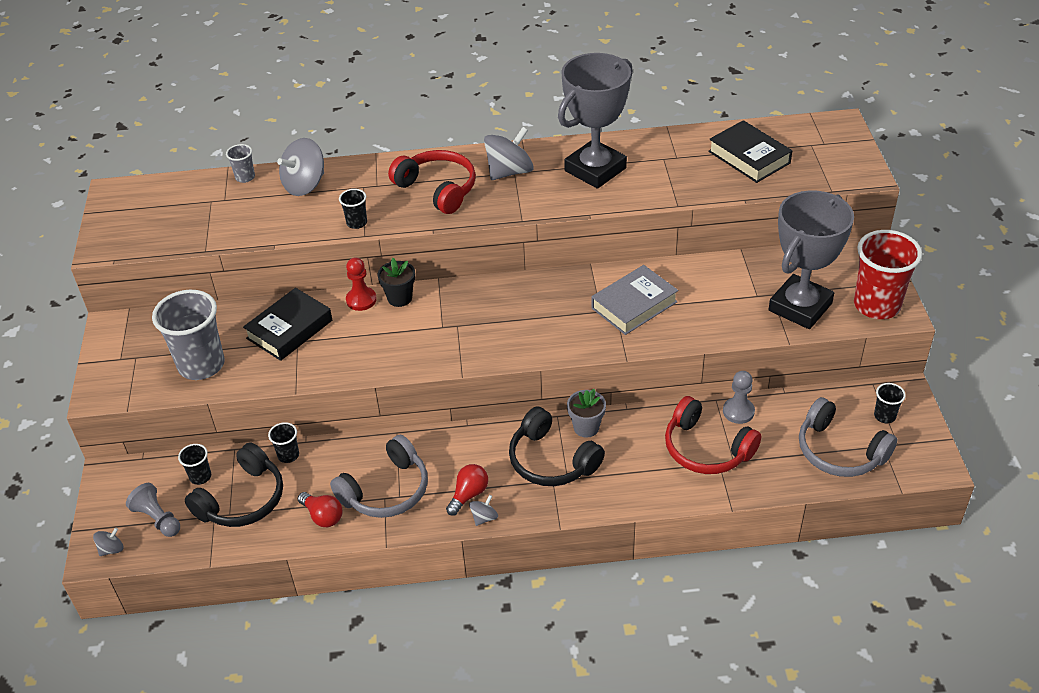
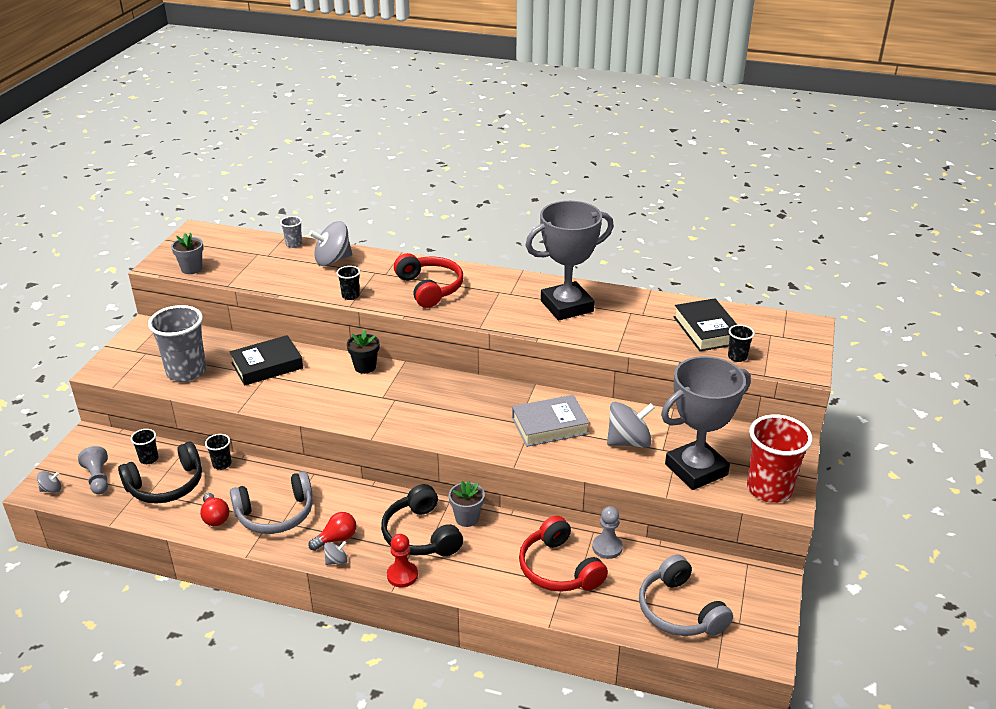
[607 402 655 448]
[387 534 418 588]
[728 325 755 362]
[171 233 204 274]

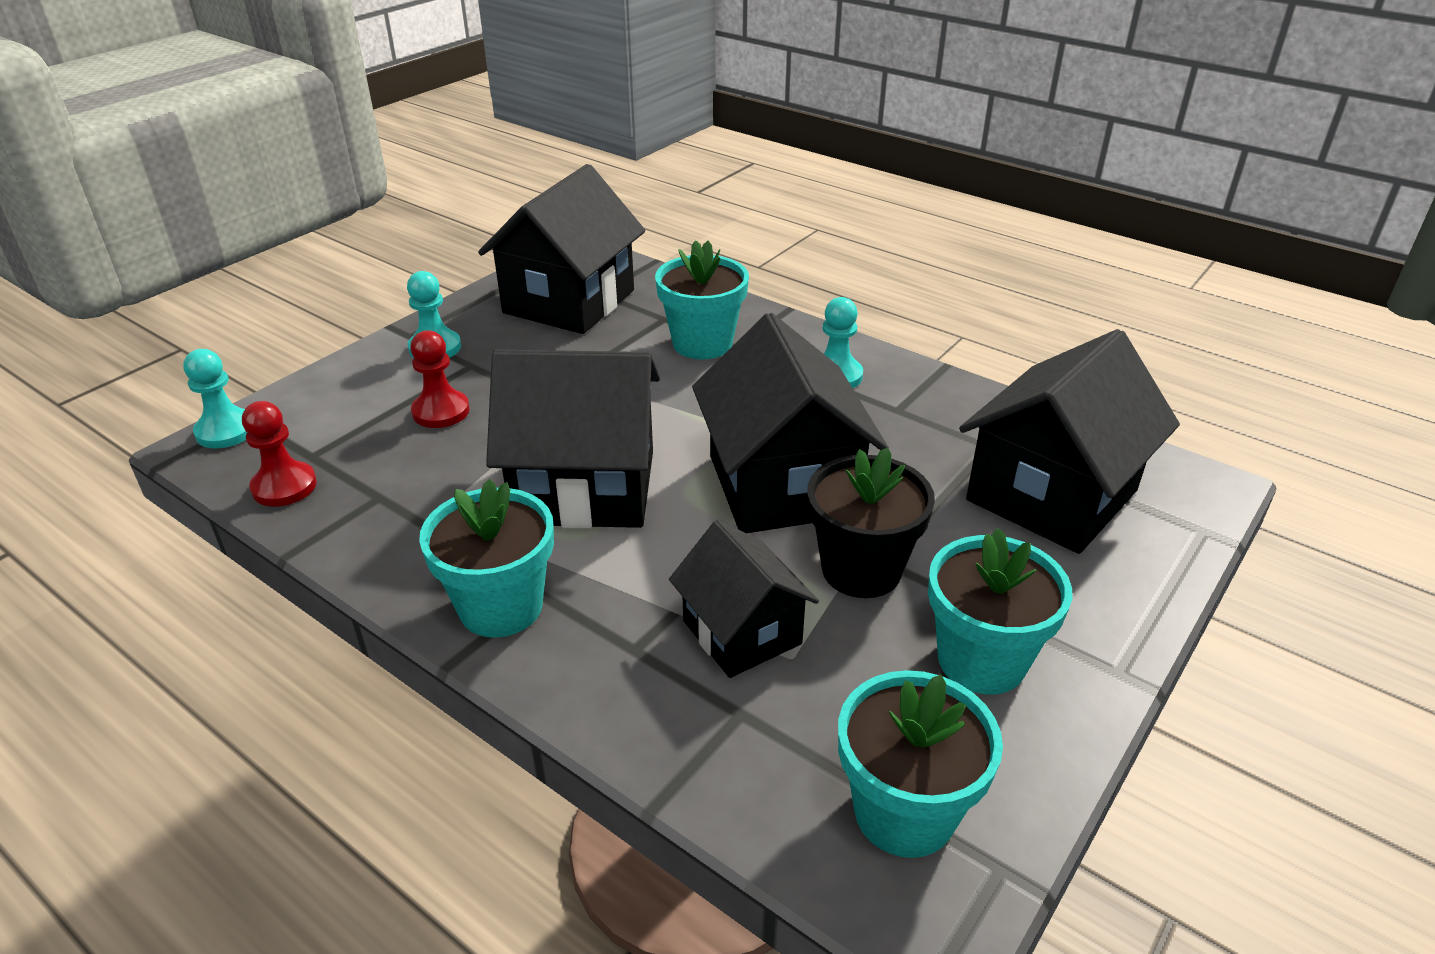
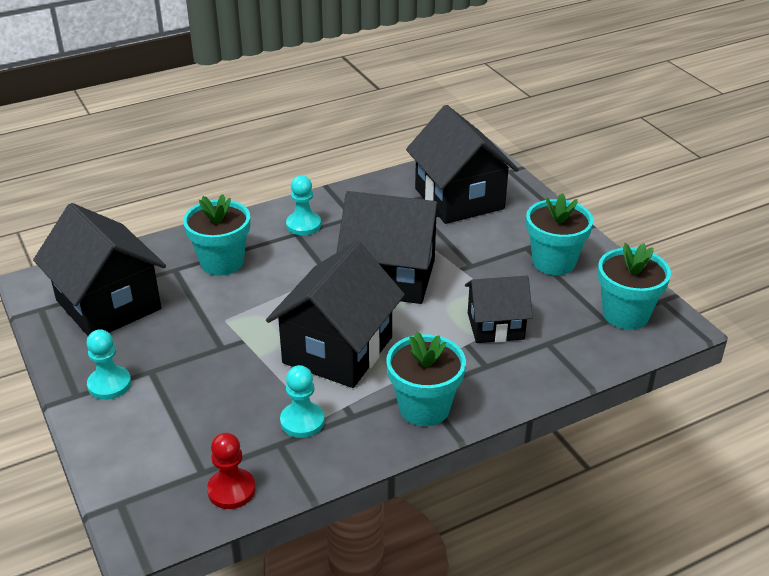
[410 330 469 428] (first image)
[280 365 325 438]
[807 447 935 598] (first image)

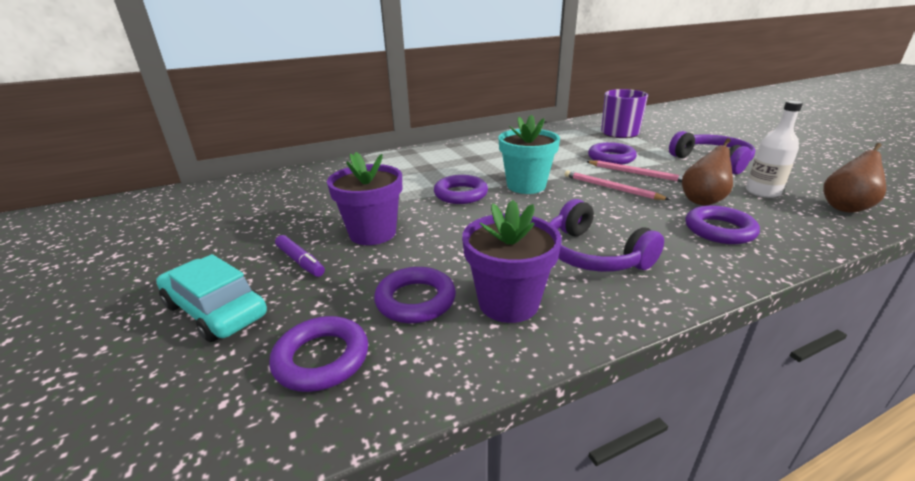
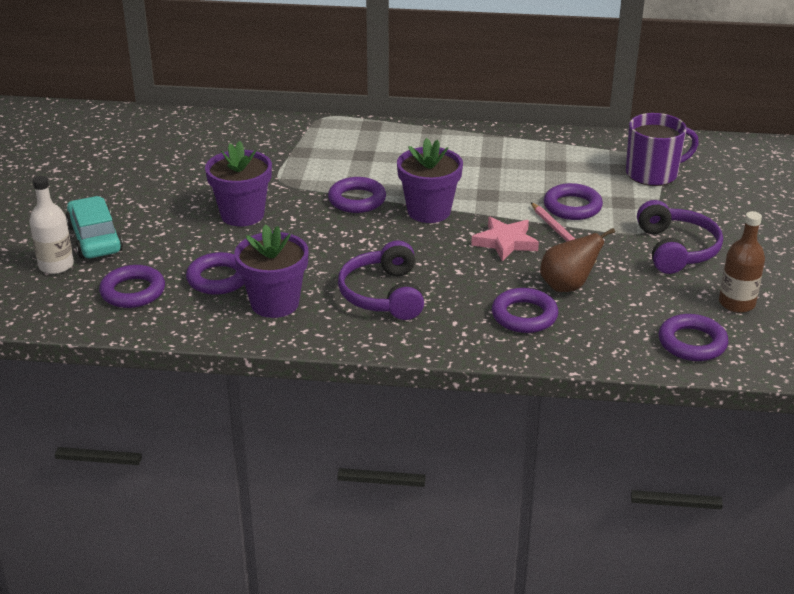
[29 176 74 274]
[397 138 463 223]
[659 314 728 361]
[471 217 539 262]
[275 235 325 277] (first image)
[719 211 765 313]

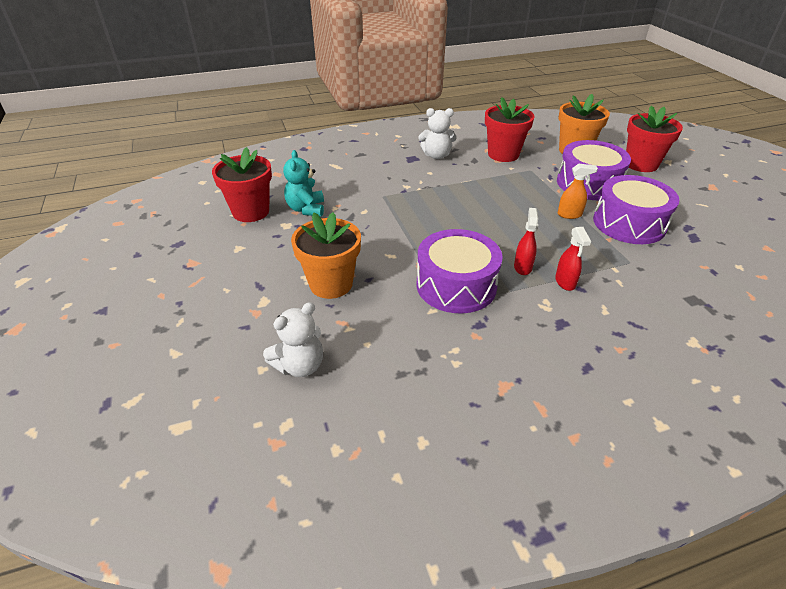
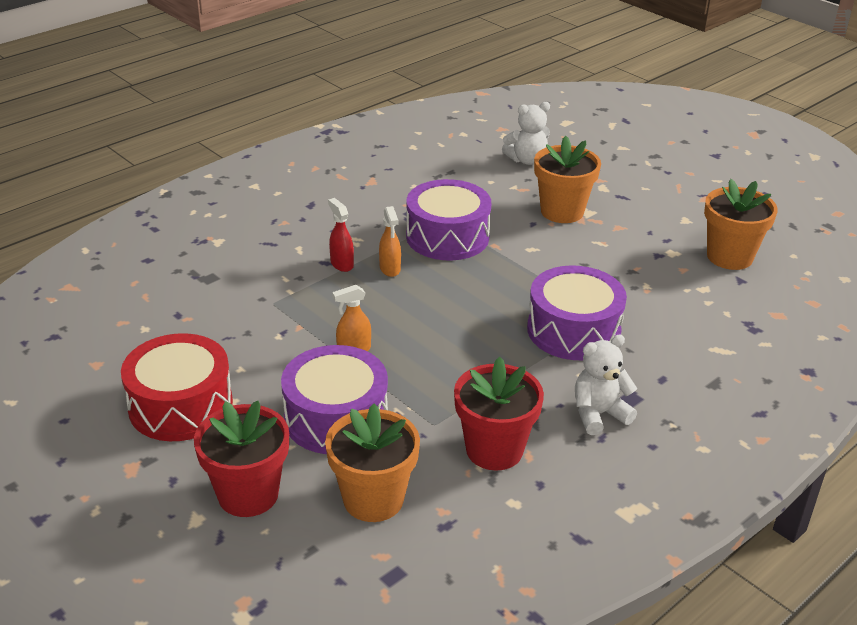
[704 179 778 270]
[283 150 324 217] (first image)
[527 265 627 360]
[379 206 401 277]
[502 102 550 165]
[121 333 233 441]

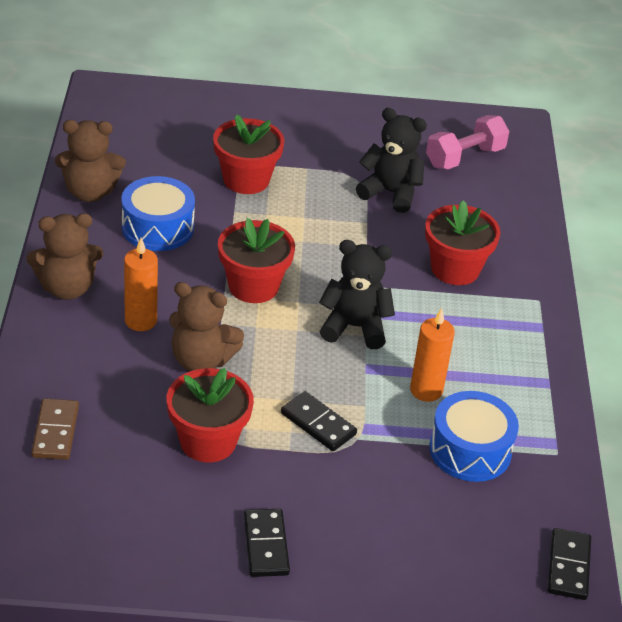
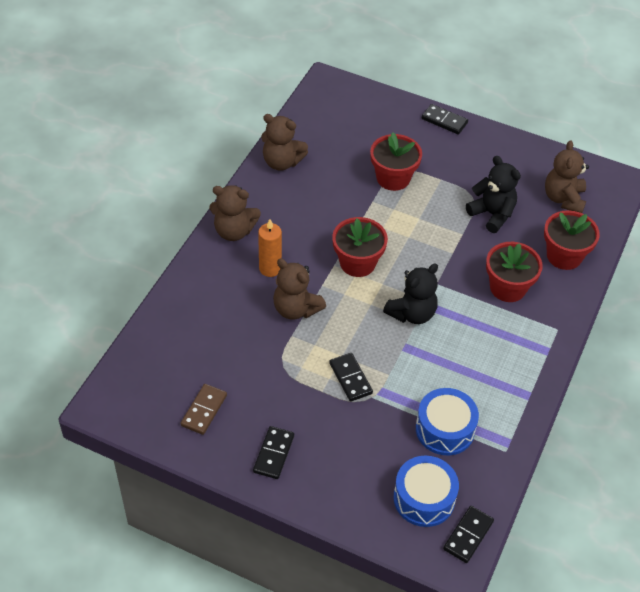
[545 140 589 213]
[393 456 459 527]
[383 263 438 324]
[410 308 455 402] (first image)
[544 210 600 270]
[181 384 227 435]
[422 104 468 135]

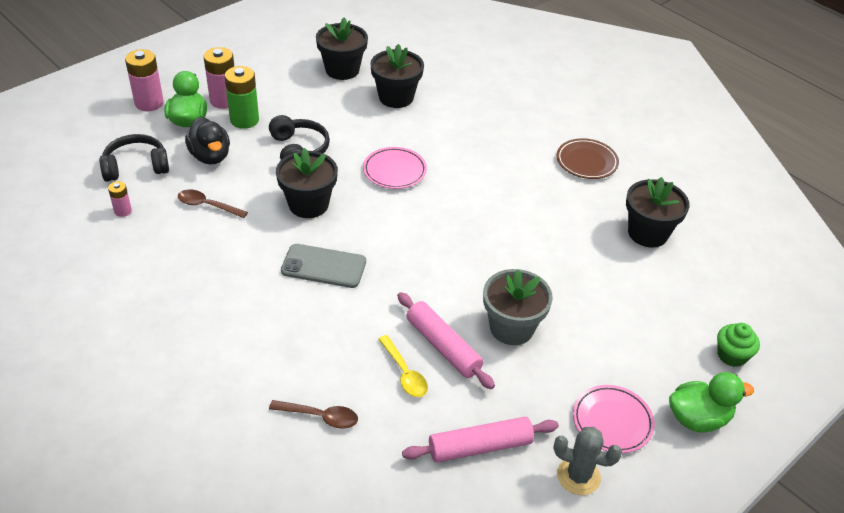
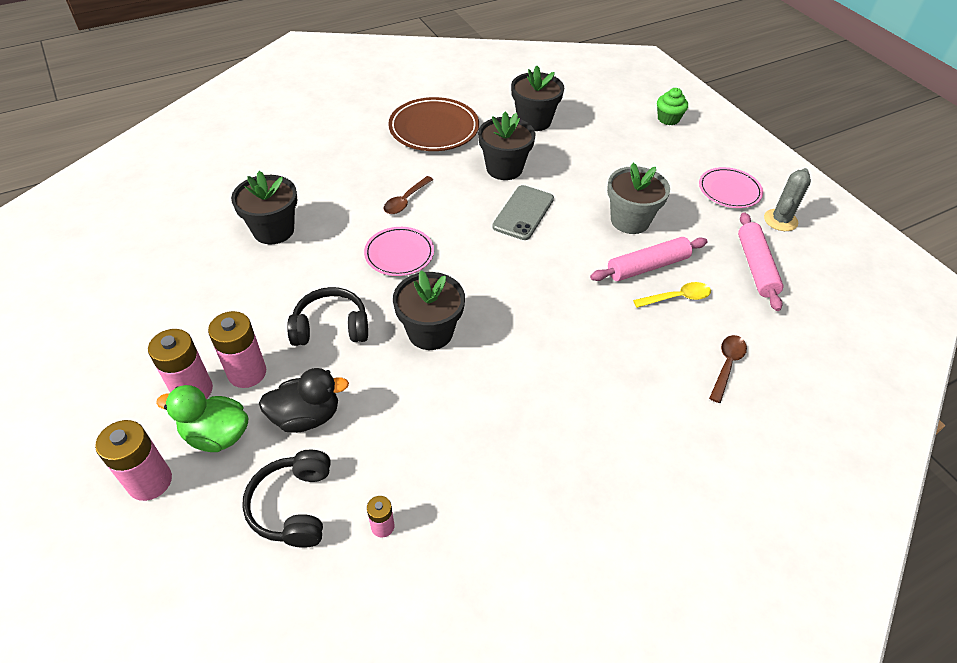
[478 112 536 180]
[208 311 266 388]
[388 97 479 151]
[384 176 433 214]
[492 185 554 240]
[669 372 754 433] (first image)

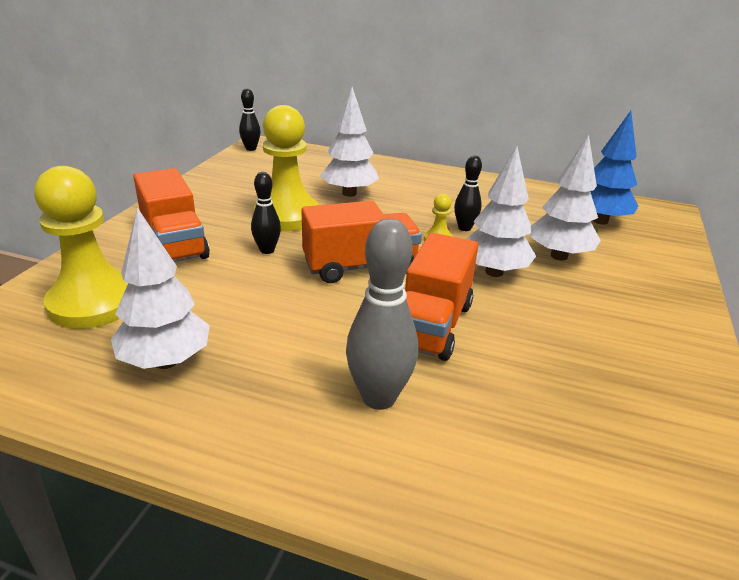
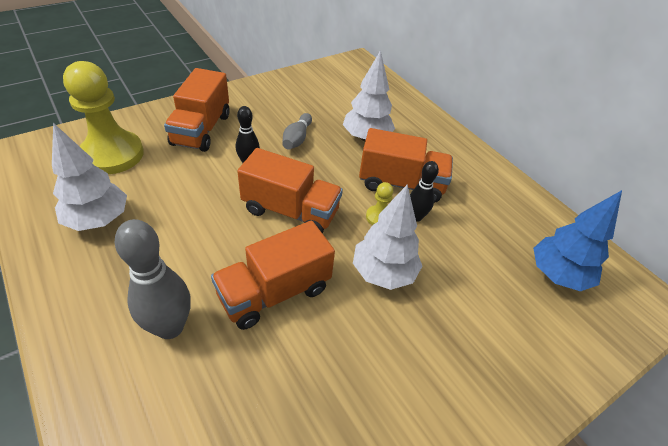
[239 89 261 151] (first image)
[282 113 312 150]
[530 135 601 260] (first image)
[359 128 453 203]

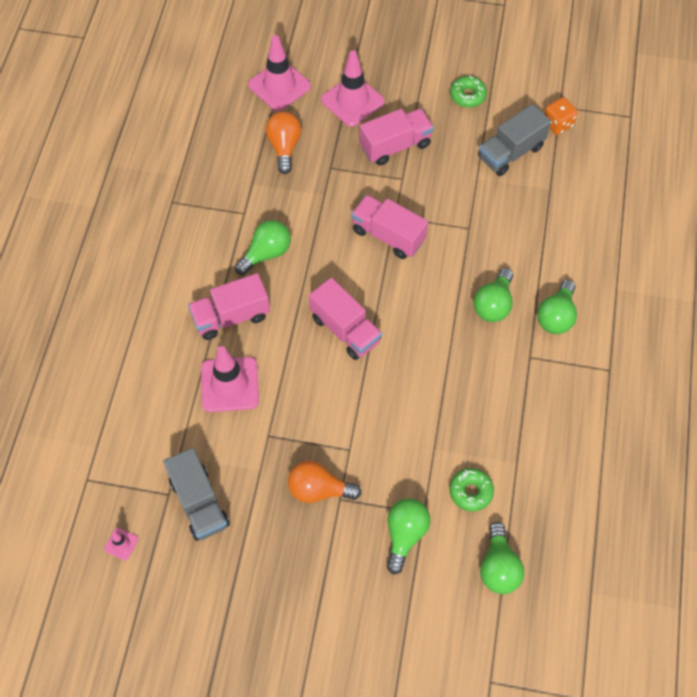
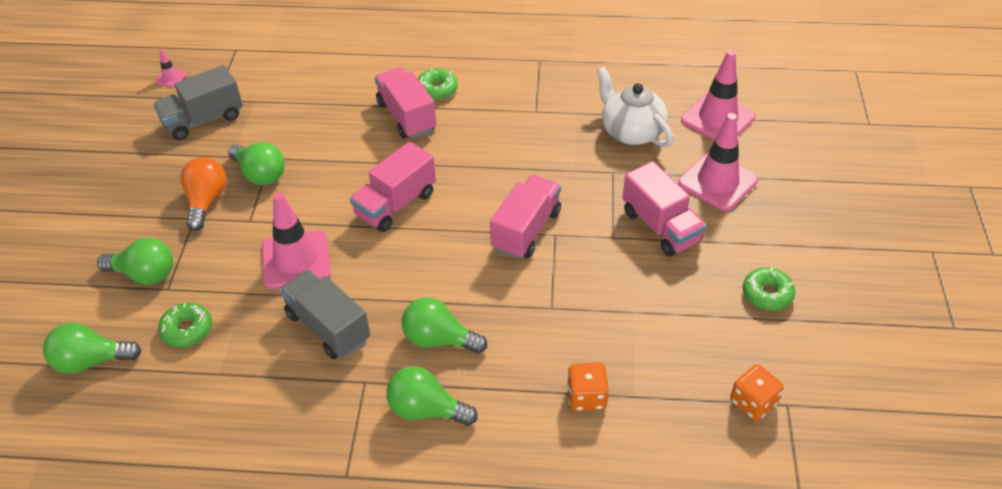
[280 269 370 359]
[597 66 673 147]
[228 142 285 185]
[262 192 330 289]
[418 68 458 100]
[567 362 609 411]

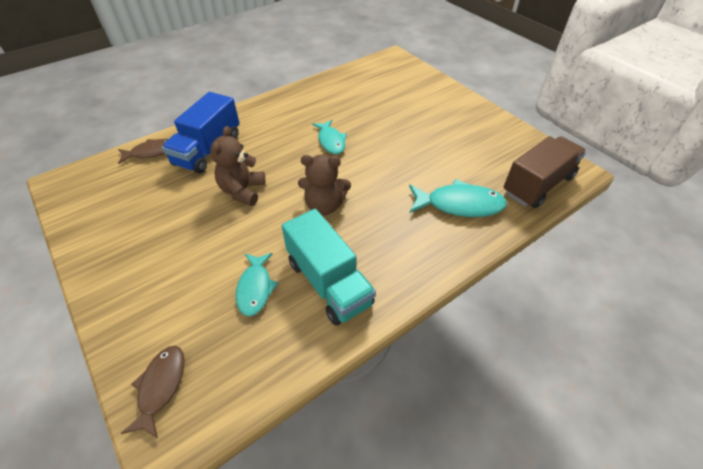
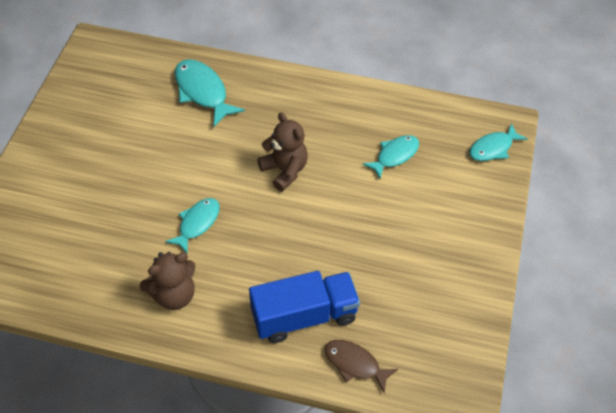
[139 252 195 310]
[503 136 587 208] (first image)
[282 209 376 326] (first image)
[469 123 528 161]

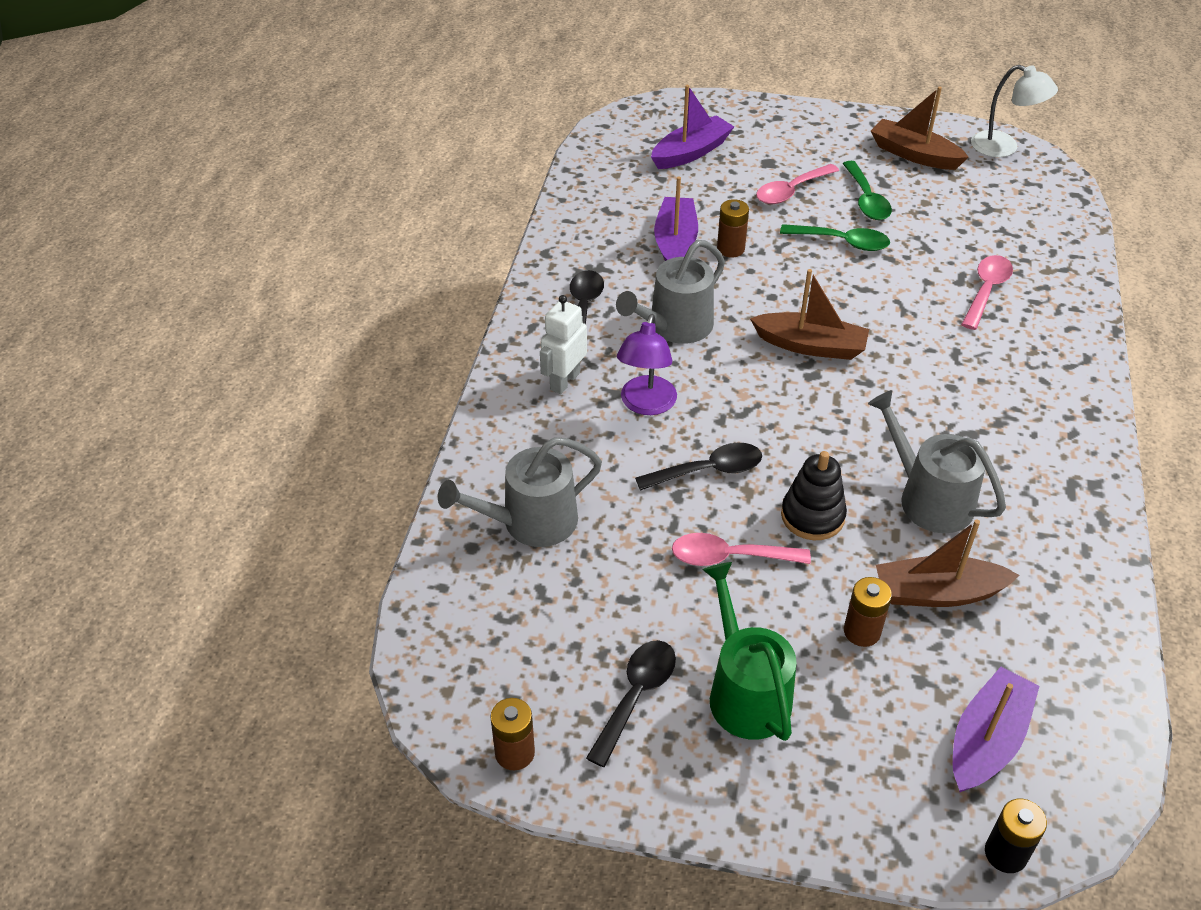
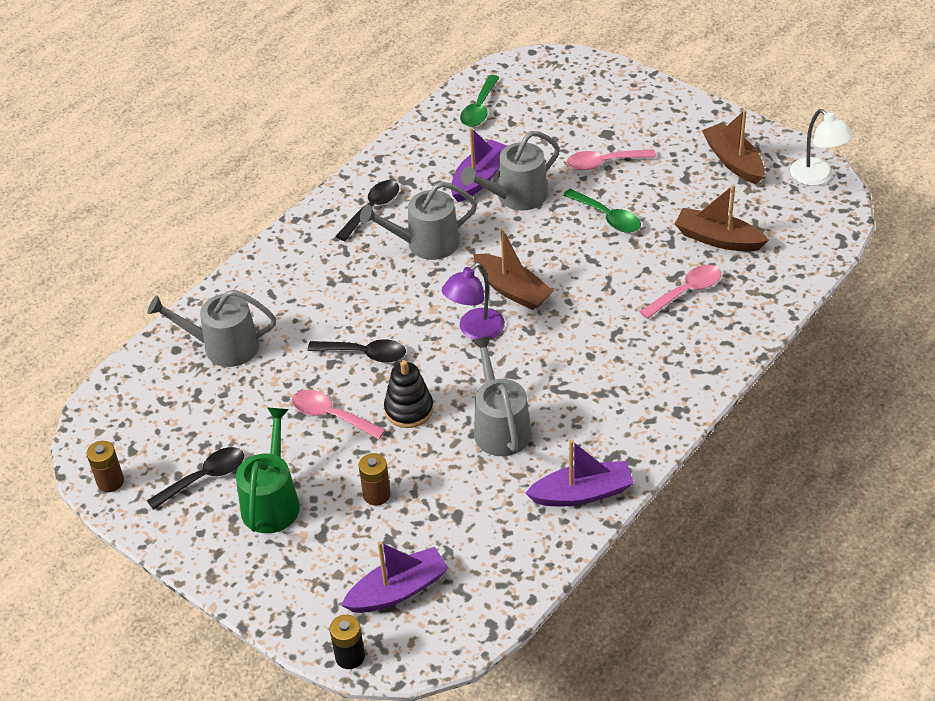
[525 440 634 506]
[460 75 500 127]
[461 131 560 211]
[540 295 587 394] (first image)
[442 262 505 340]
[675 184 769 251]

